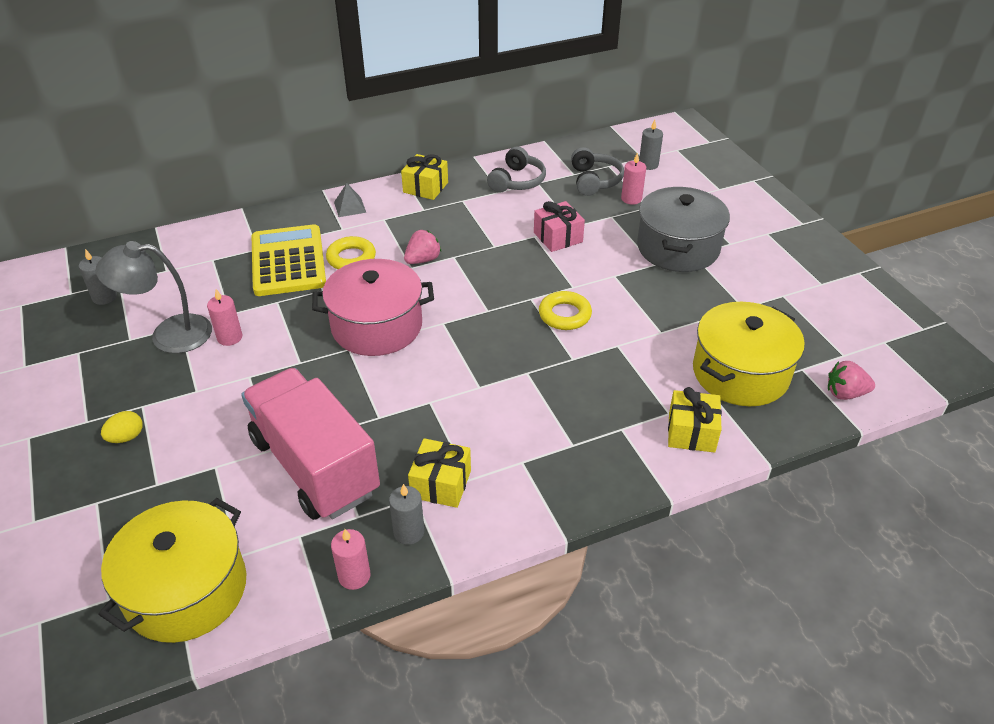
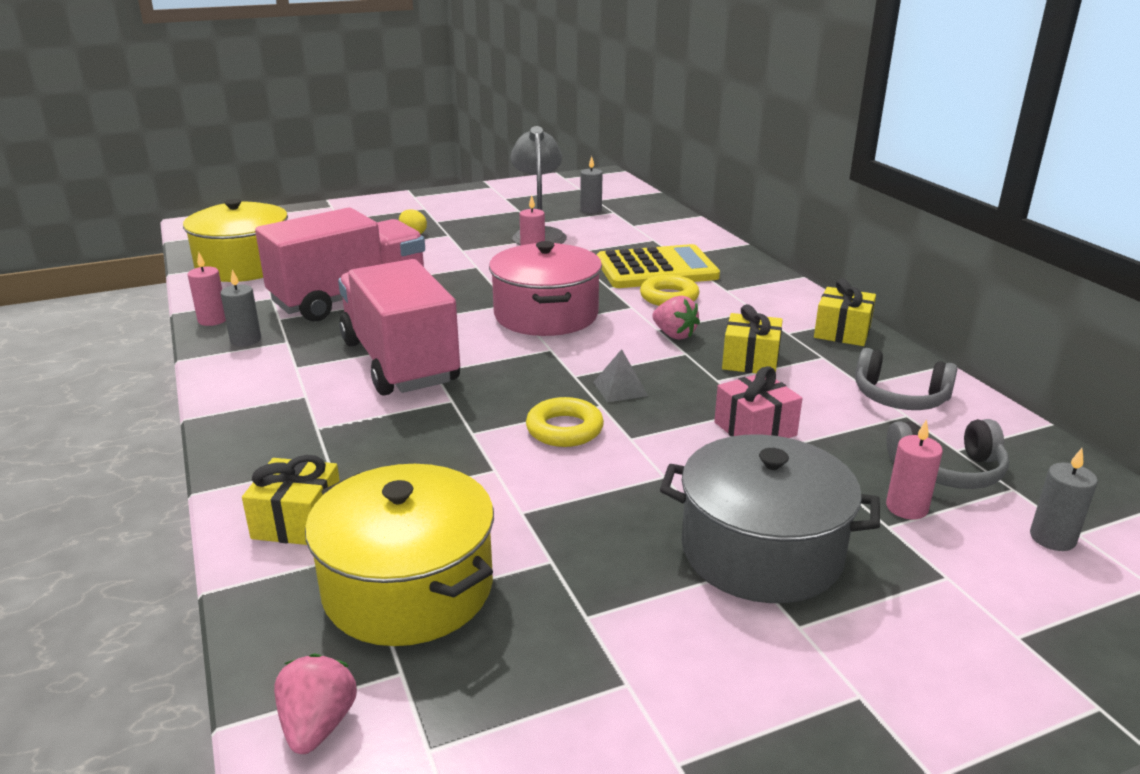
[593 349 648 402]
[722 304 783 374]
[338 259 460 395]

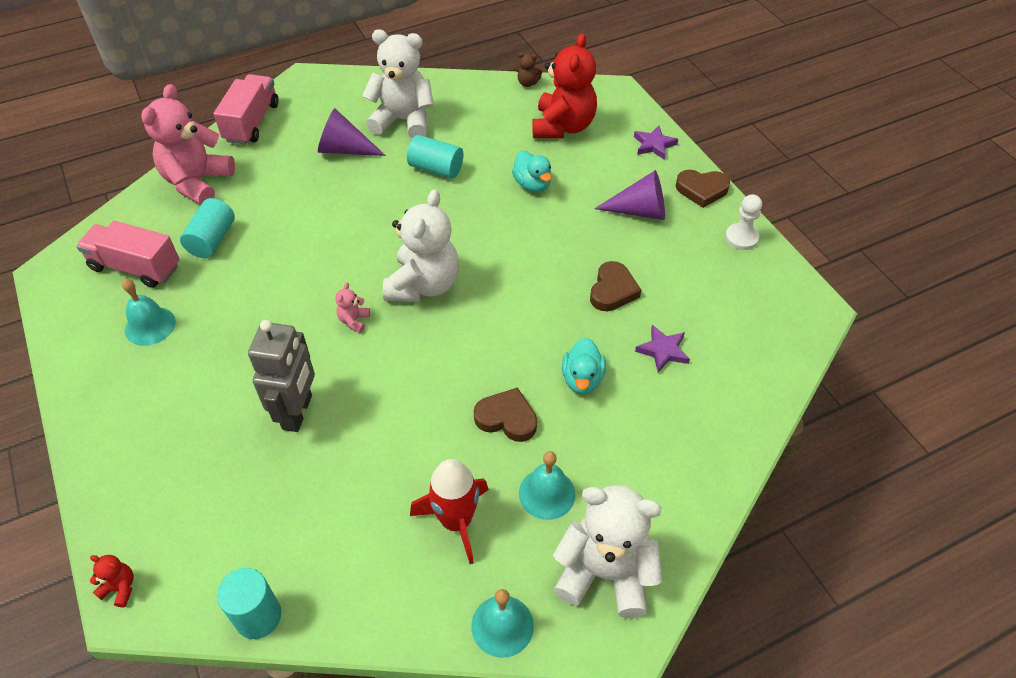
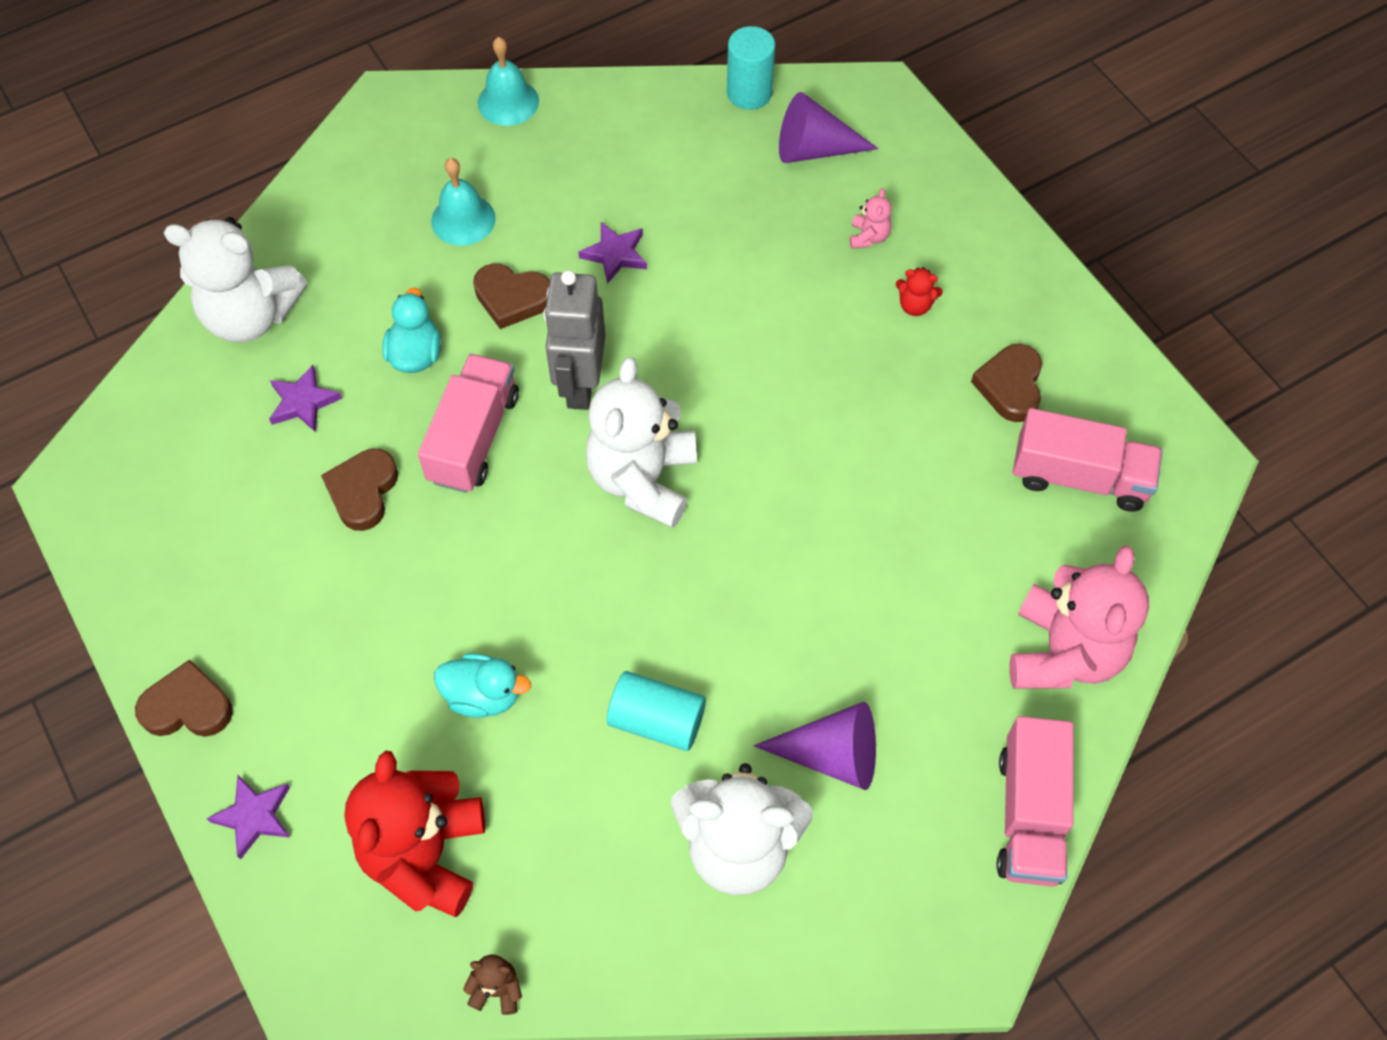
[434 653 531 718]
[779 92 879 163]
[725 194 762 250] (first image)
[180 198 235 258] (first image)
[971 344 1042 422]
[850 188 892 249]
[544 270 606 410]
[410 459 489 564] (first image)
[164 217 307 342]
[896 267 943 316]
[578 222 647 284]
[418 354 519 493]

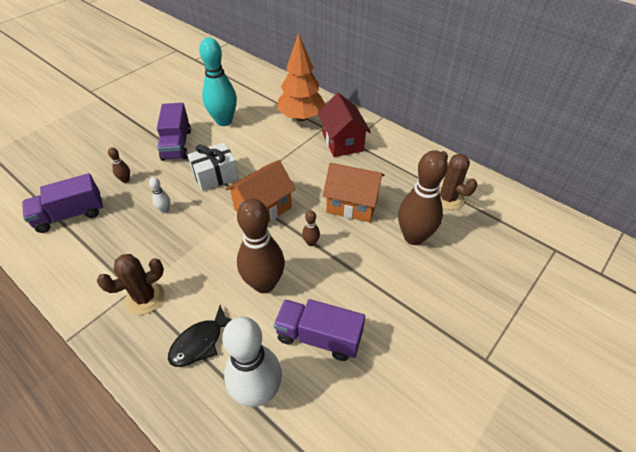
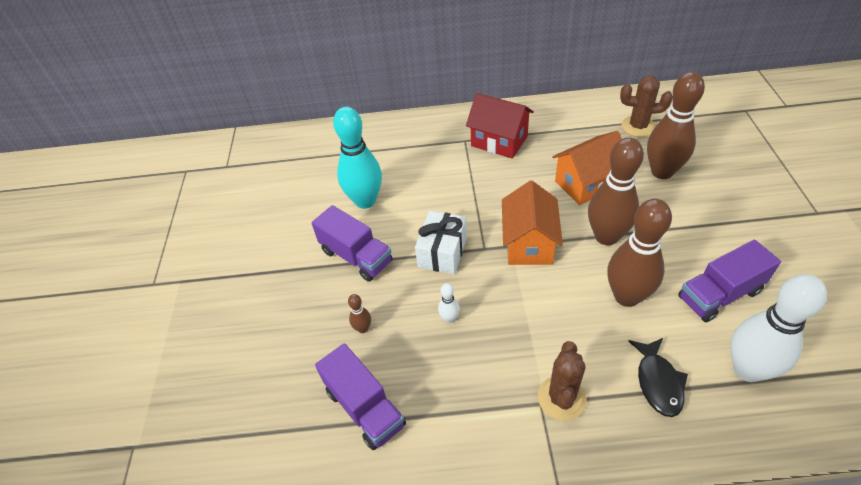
[277 33 326 121] (first image)
[315 343 406 450]
[588 138 644 245]

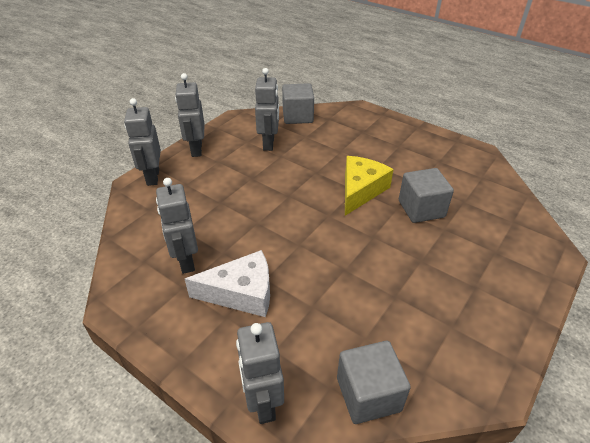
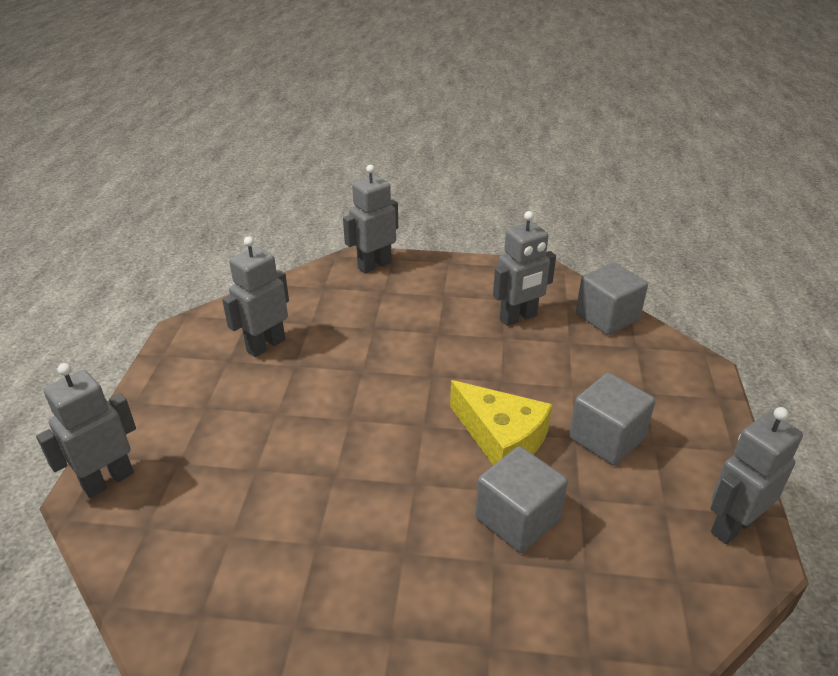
[710 407 803 544]
[450 380 552 465]
[185 250 270 317] (first image)
[569 373 655 465]

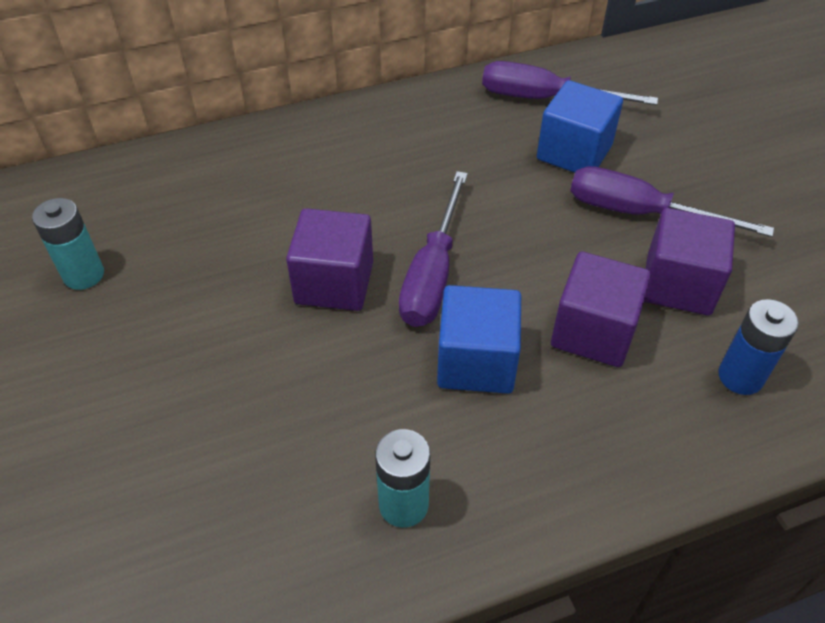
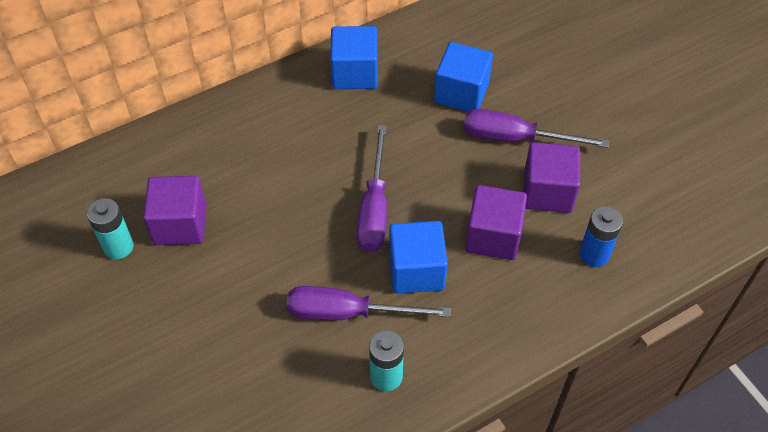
[287 286 451 321]
[143 176 207 245]
[330 26 378 89]

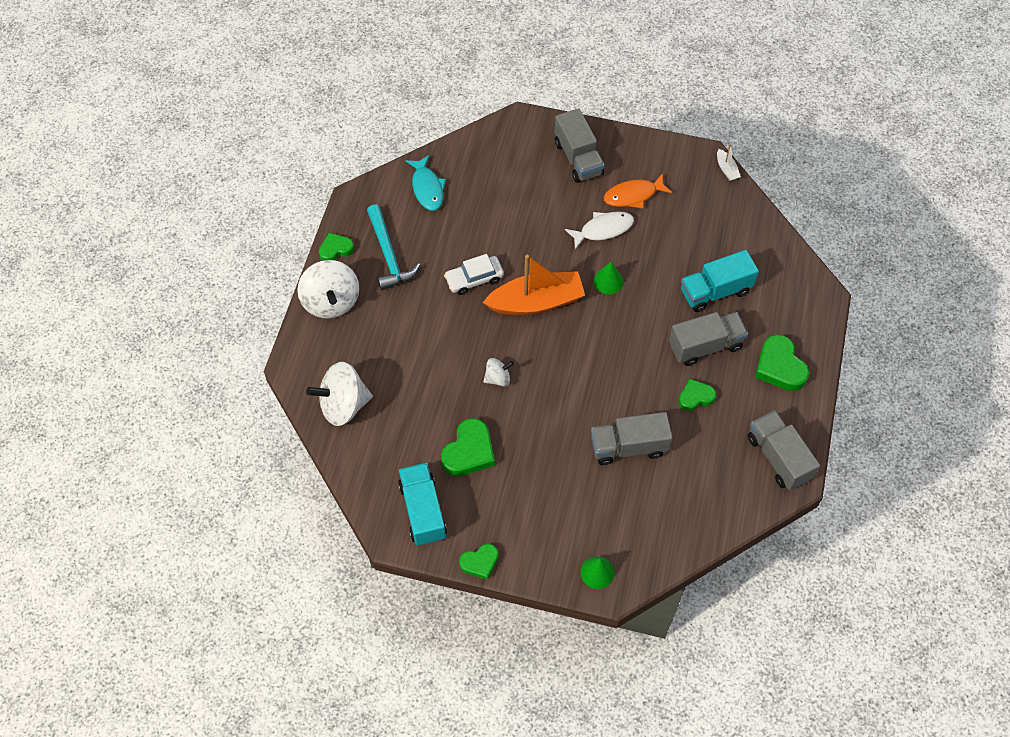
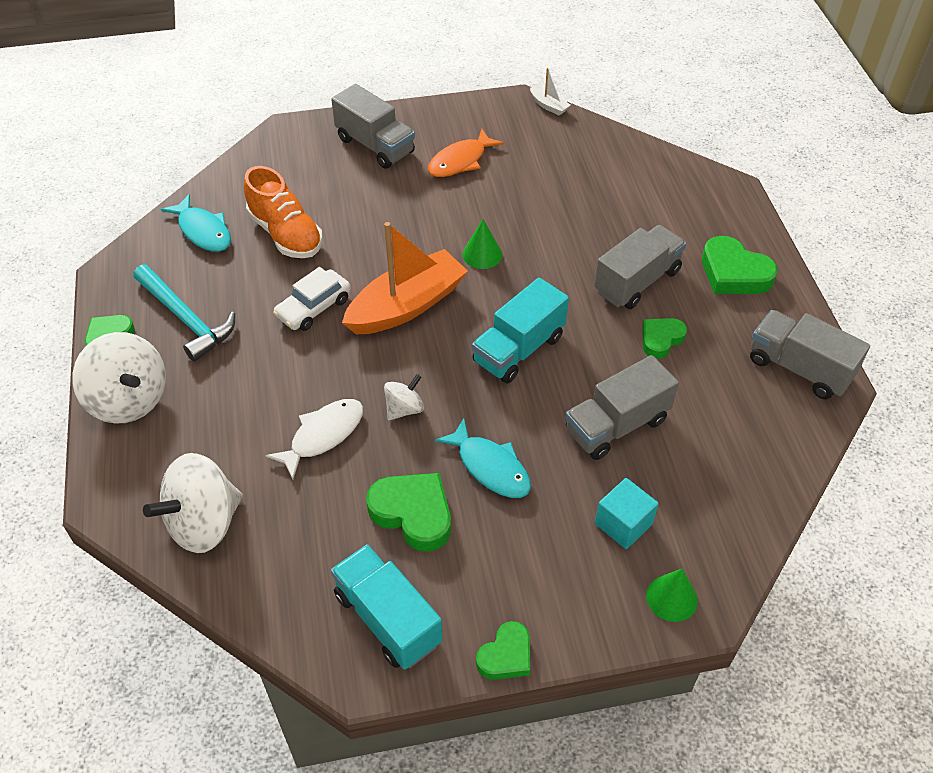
[266 399 363 480]
[472 278 569 383]
[366 473 451 551]
[244 166 323 258]
[435 418 531 498]
[595 478 658 549]

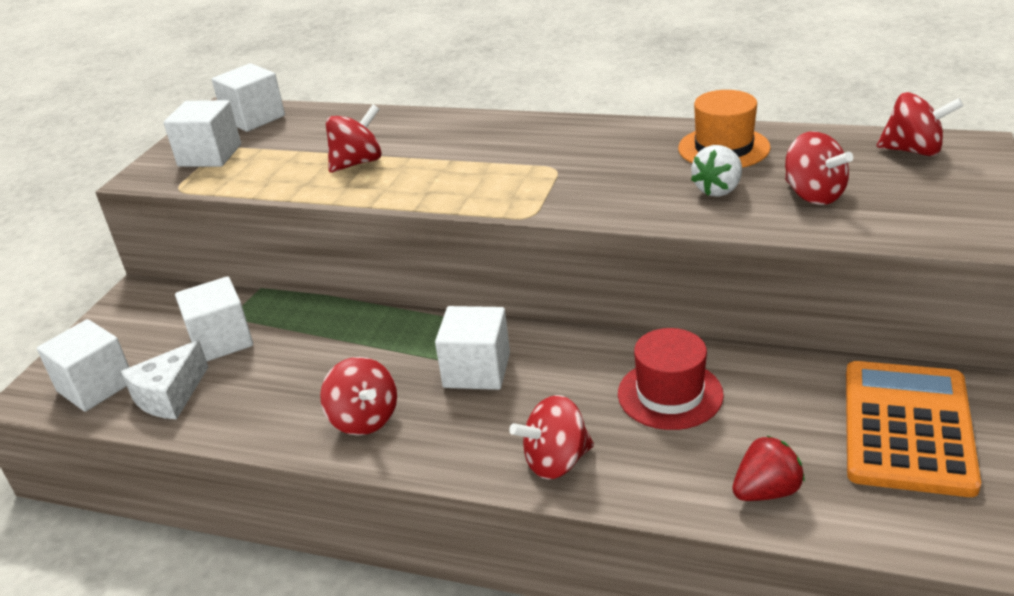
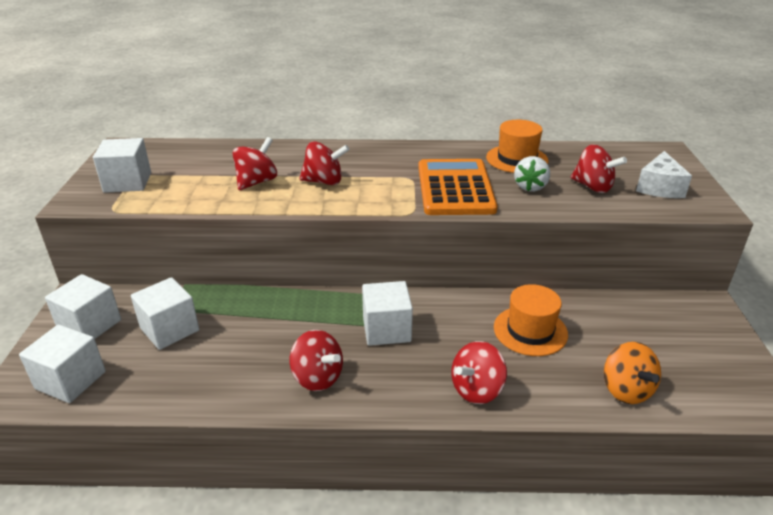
[45 274 121 339]
[299 141 349 185]
[494 284 568 356]
[636 151 692 198]
[418 159 498 215]
[604 342 661 404]

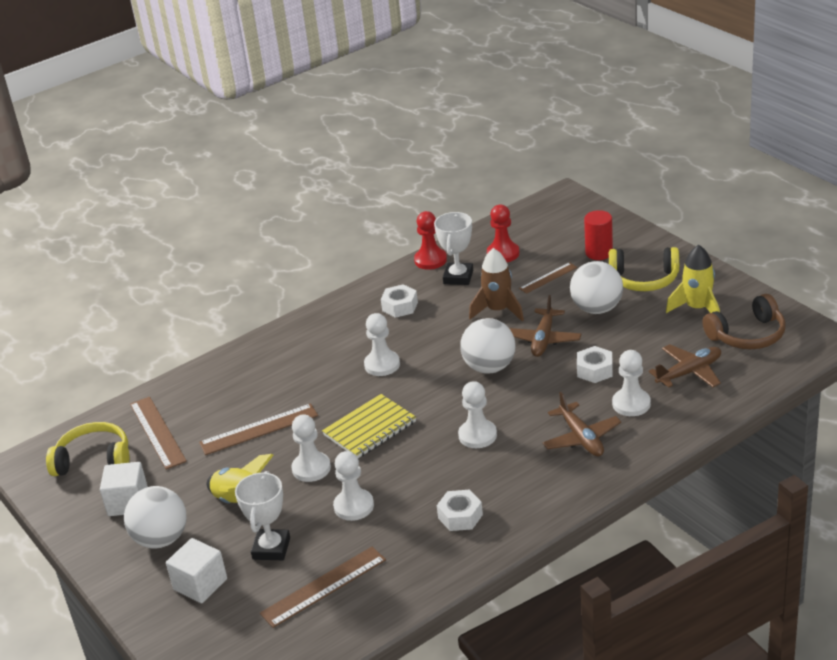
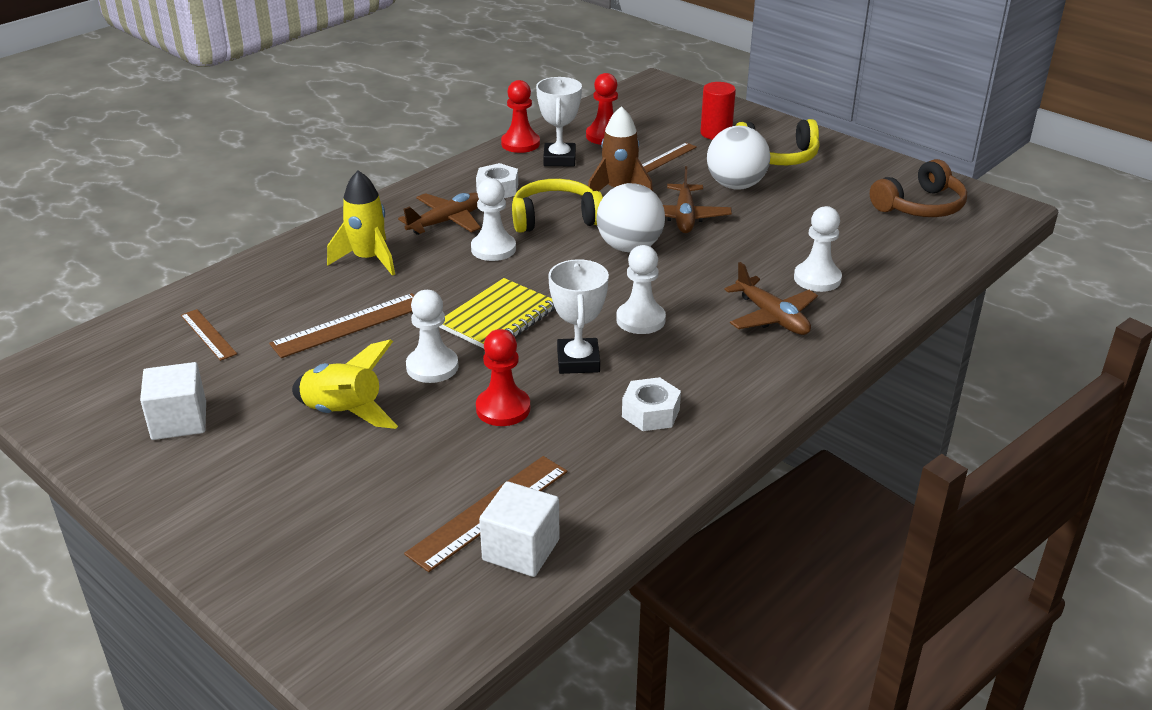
[327 170 395 276]
[398 193 481 235]
[577 346 613 383] (first image)
[181 309 237 361]
[512 179 603 233]
[476 329 530 426]
[548 259 609 374]
[124 486 187 548] (first image)
[479 481 560 577]

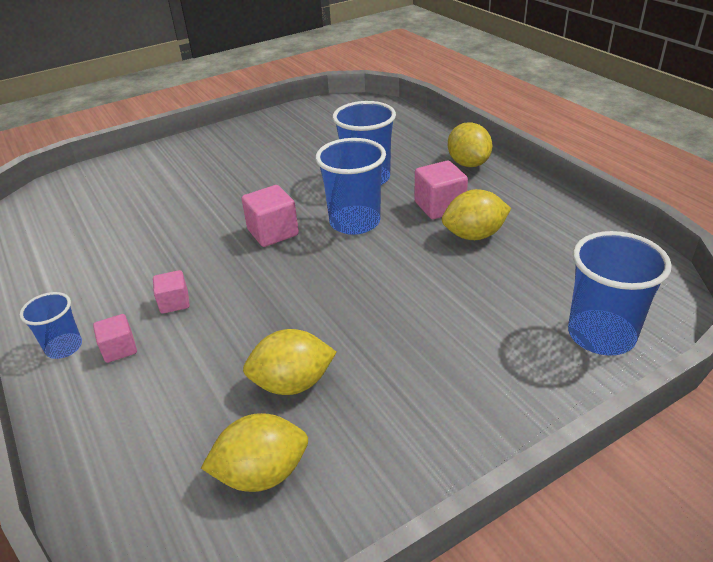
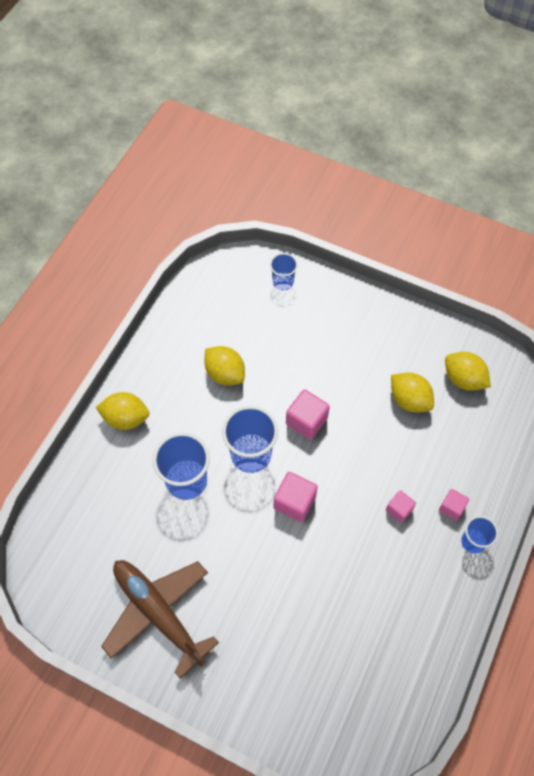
[96 392 149 430]
[286 389 330 440]
[270 253 298 290]
[101 560 219 678]

